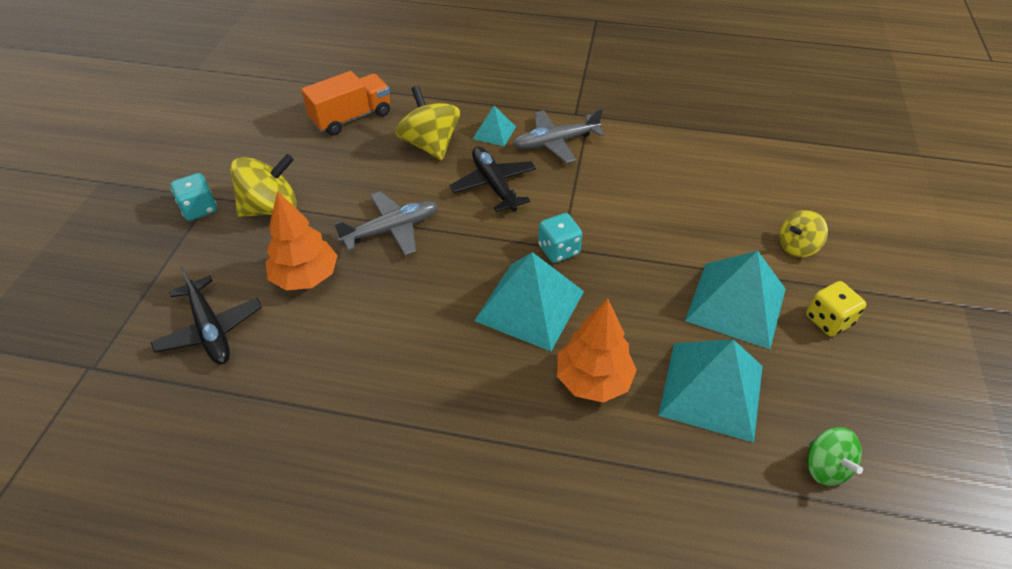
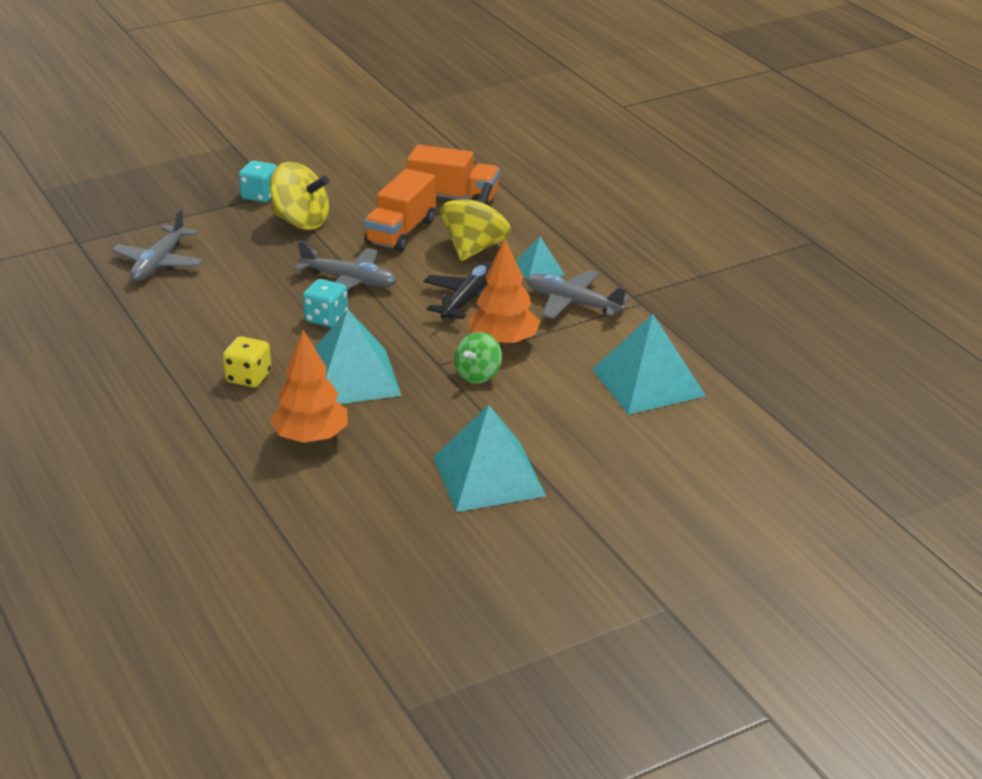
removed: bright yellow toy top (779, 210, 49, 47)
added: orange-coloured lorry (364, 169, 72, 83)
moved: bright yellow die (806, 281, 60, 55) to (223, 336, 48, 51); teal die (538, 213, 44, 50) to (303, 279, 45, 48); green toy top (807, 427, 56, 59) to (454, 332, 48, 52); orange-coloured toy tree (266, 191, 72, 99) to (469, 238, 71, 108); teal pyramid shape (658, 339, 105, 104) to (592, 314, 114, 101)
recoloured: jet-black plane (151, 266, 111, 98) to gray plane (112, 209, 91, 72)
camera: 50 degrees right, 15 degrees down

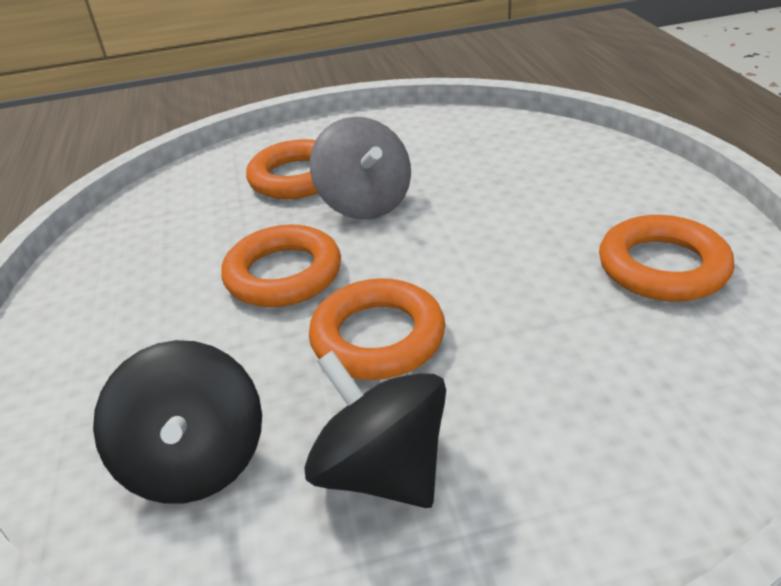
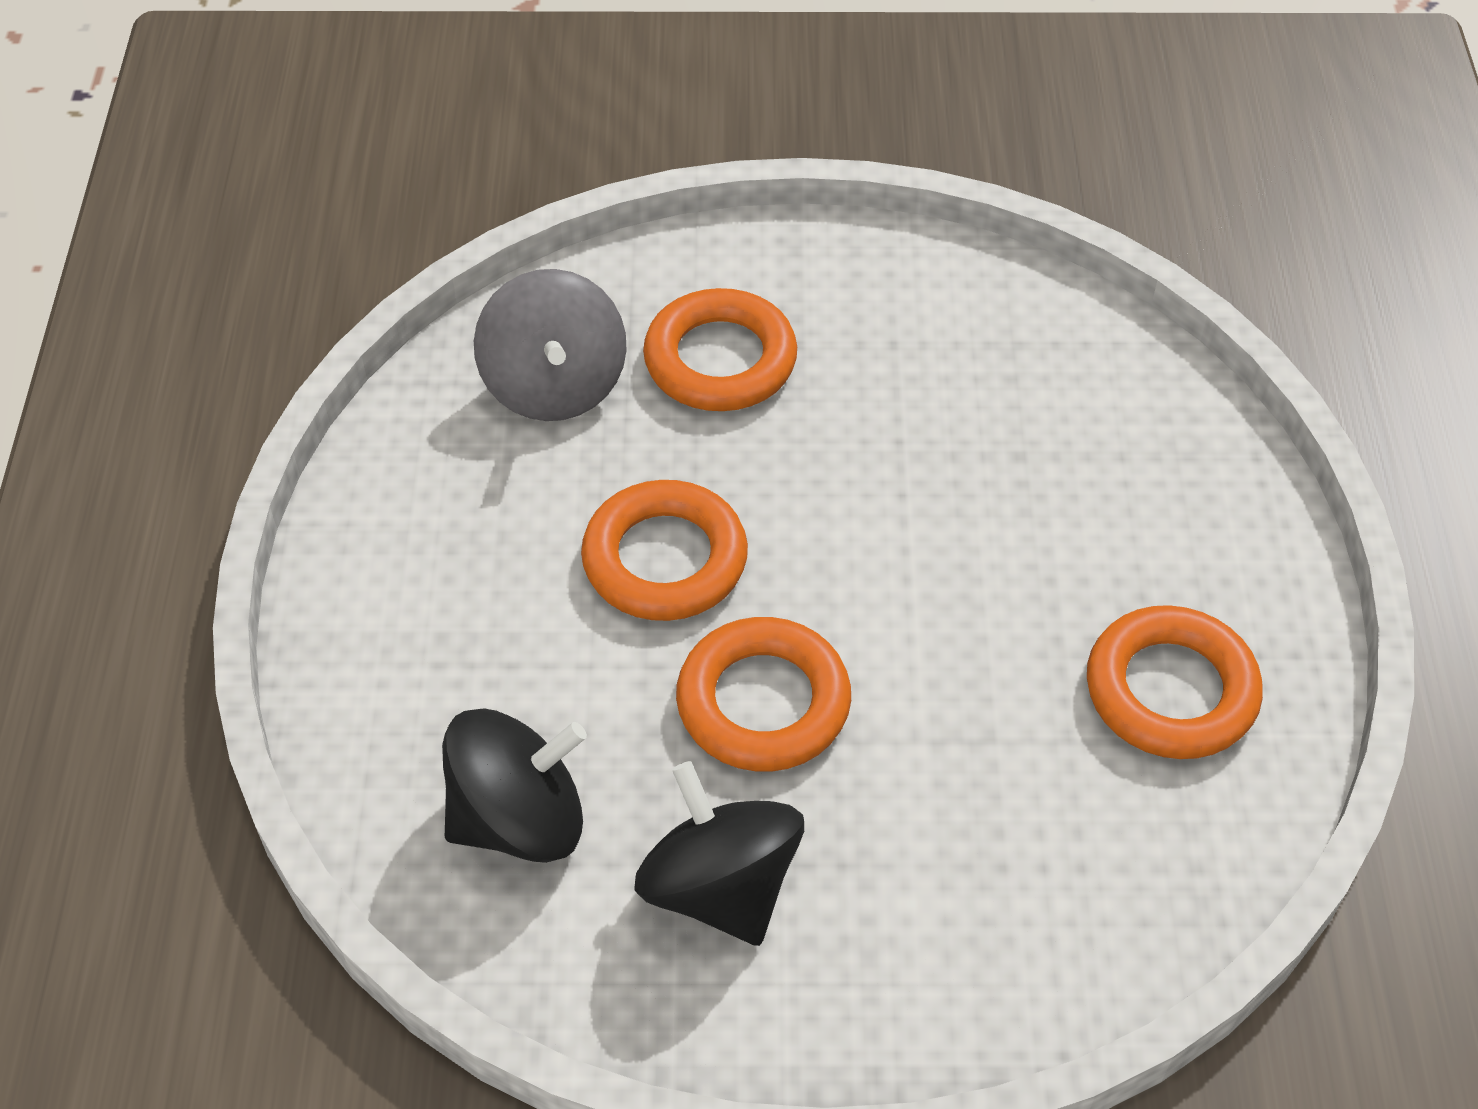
moved: gray toy top (310, 117, 101, 103) to (474, 269, 153, 152)
turned: jet-black toy top (93, 340, 169, 164) = (442, 708, 145, 155) 105 degrees counterclockwise
camera: 10 degrees right, 15 degrees up

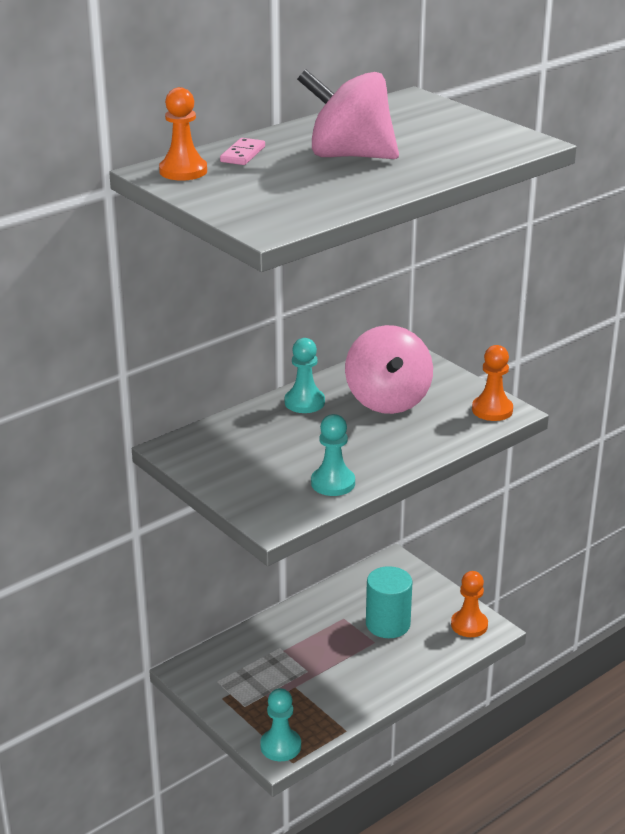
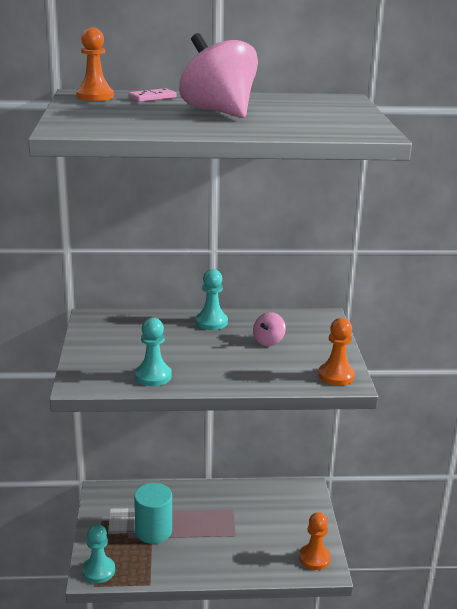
moved: teal cylinder (366, 566, 47, 72) to (134, 483, 38, 61)
resized: rosy toy top (345, 325, 88, 89) = (253, 312, 33, 34) x0.47
camera: 35 degrees right, 5 degrees down

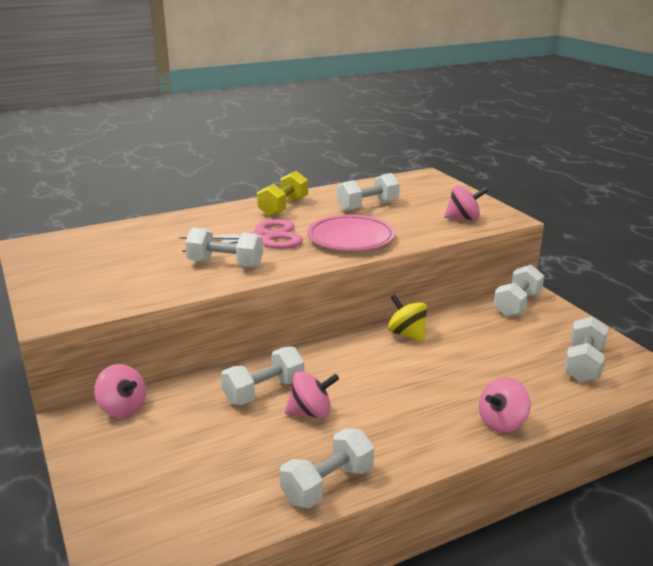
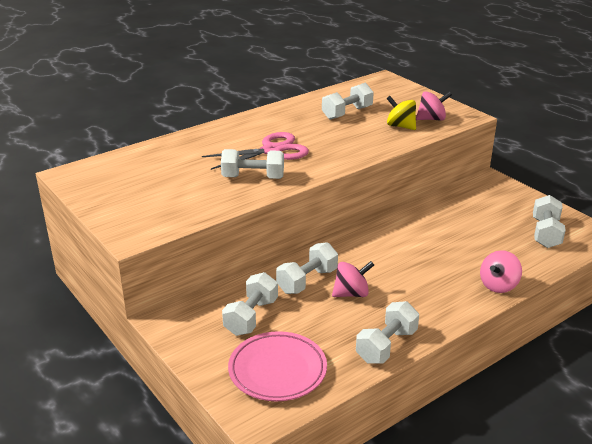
removed: rosy toy top (94, 364, 52, 54); bright yellow free weight (257, 171, 51, 46)
moved: white free weight (494, 265, 50, 52) to (222, 272, 56, 64); rosy plate (307, 215, 88, 36) to (228, 331, 99, 70); bright yellow toy top (388, 294, 39, 48) to (386, 96, 30, 34)
camera: 10 degrees left, 5 degrees up

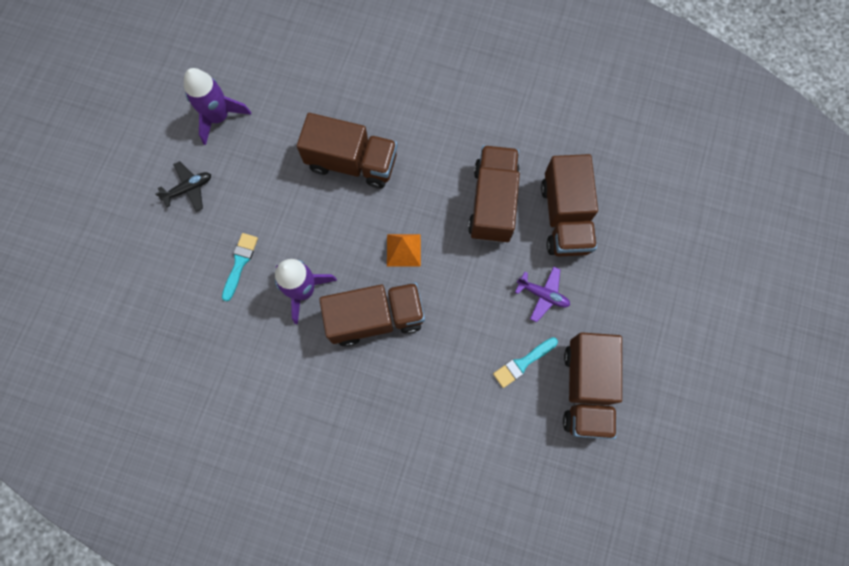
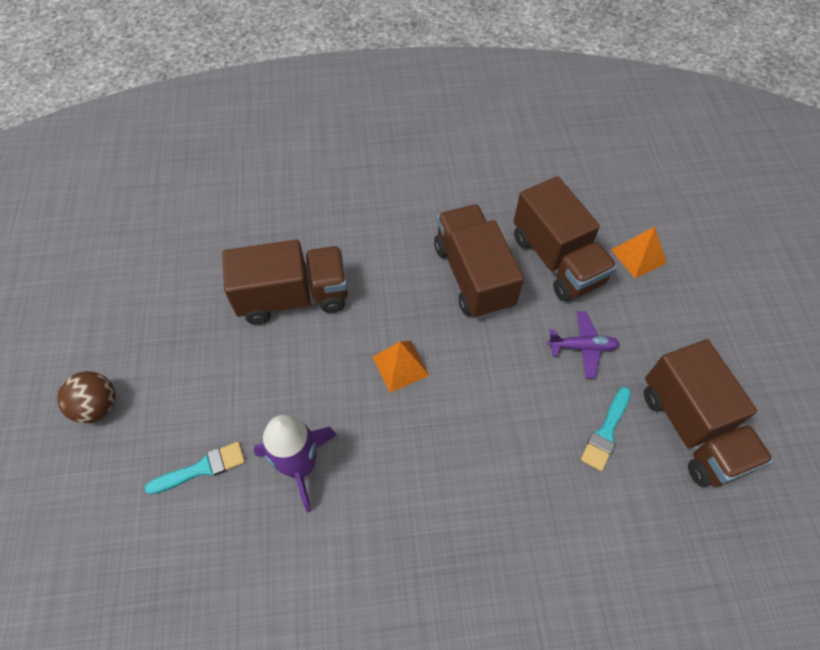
removed: violet rocket (184, 68, 67, 77); russet lorry (319, 283, 106, 64)
added: orange-coloured pyramid shape (611, 227, 55, 51)
replaced: jet-black plane (155, 161, 56, 51) to russet sphere (57, 371, 59, 52)
turned: teal paintbrush (222, 233, 36, 68) = (145, 442, 100, 52) 75 degrees clockwise
camera: 25 degrees left, 15 degrees down

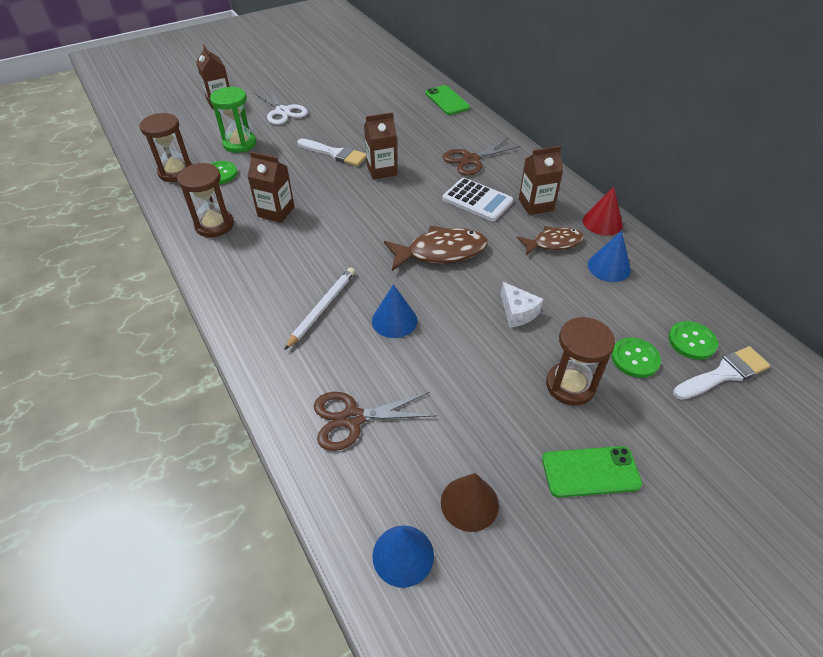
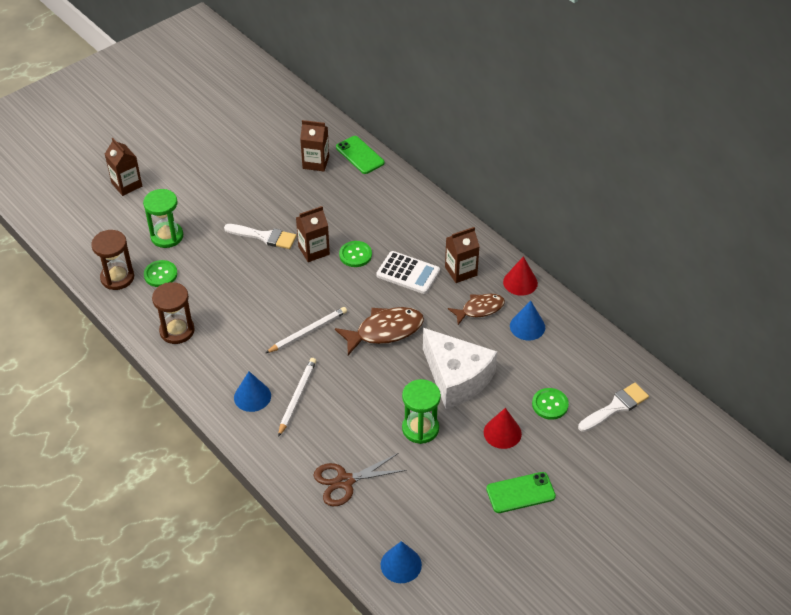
removed: white shears (254, 87, 54, 38); russet cone (441, 473, 58, 59); russet shears (443, 138, 78, 38)
added: white lead pencil (266, 307, 81, 46); green sandglass (402, 379, 39, 65)
moved: royal blue cone (372, 284, 45, 54) to (234, 371, 37, 41); russet carton (247, 152, 48, 71) to (300, 120, 29, 51); green shirt button (669, 321, 49, 39) to (339, 241, 33, 26)
replaced: russet sandglass (546, 317, 69, 89) to scarlet cone (484, 408, 38, 41)
resized: white piece of cheese (501, 282, 42, 46) = (423, 328, 74, 81) x2.17
camera: 10 degrees left, 0 degrees up

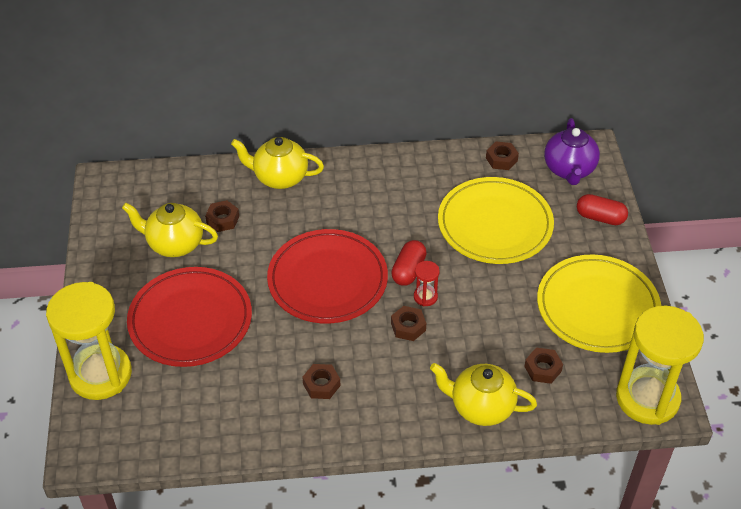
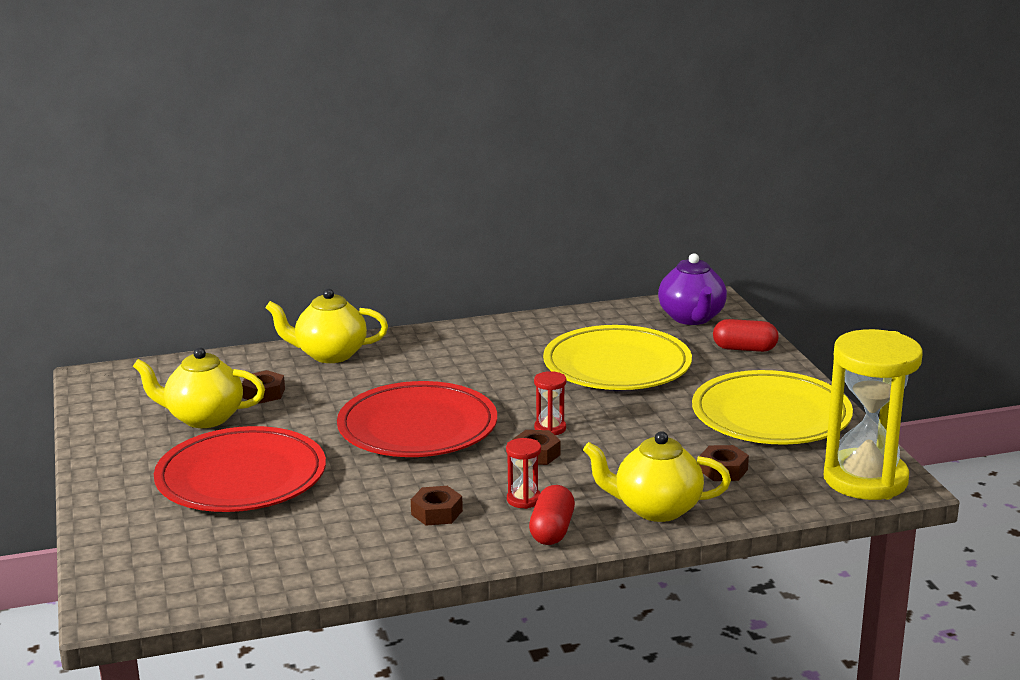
removed: bright yellow sandglass (46, 282, 86, 118); russet hex nut (486, 141, 33, 29)
added: scarlet sandglass (506, 438, 35, 71)
moved: scarlet pill (391, 240, 36, 46) to (529, 485, 46, 60)
camera: 10 degrees left, 25 degrees down

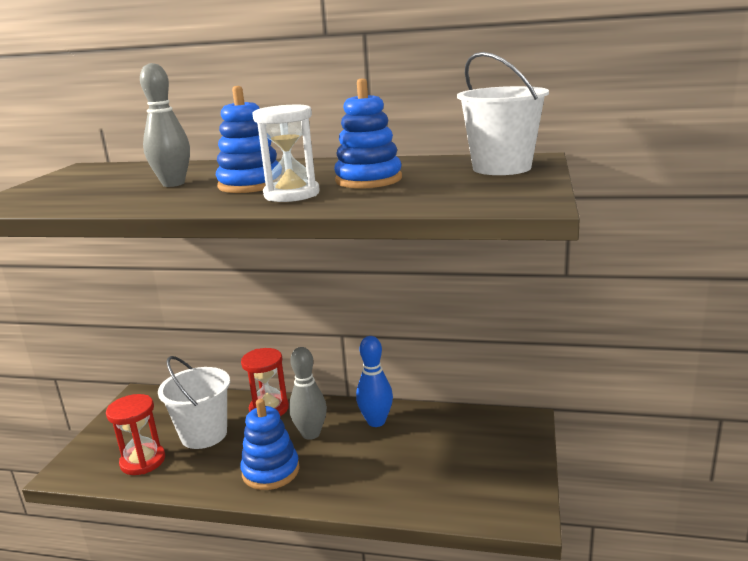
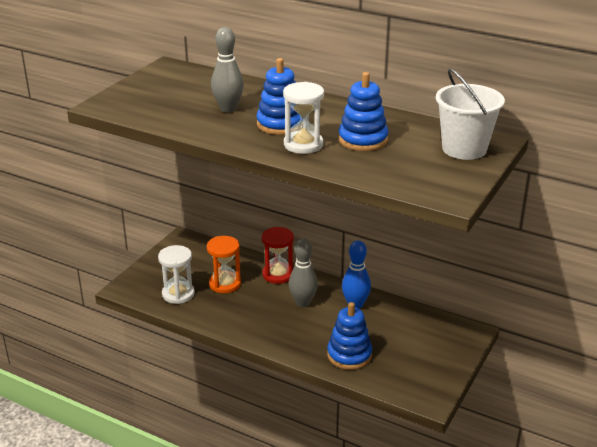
moved: royal blue ring stacker (240, 399, 60, 91) to (327, 302, 45, 68)
replaced: white sand bucket (158, 356, 72, 93) to orange-coloured sandglass (207, 236, 34, 57)
recoloured: scarlet sandglass (106, 394, 59, 81) to white sandglass (158, 245, 37, 59)
camera: 15 degrees right, 10 degrees up

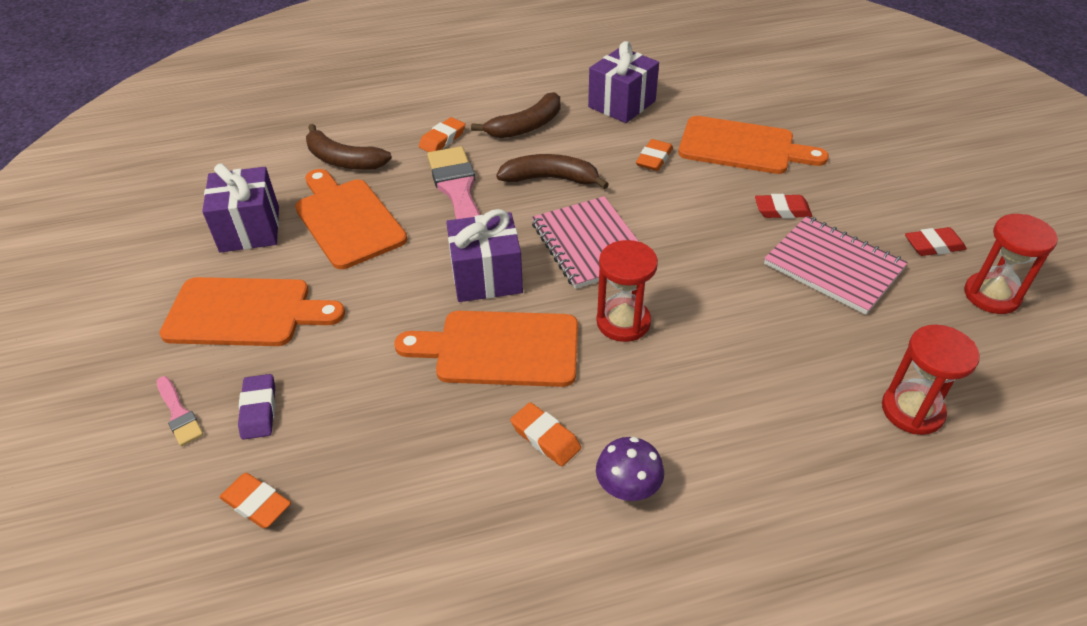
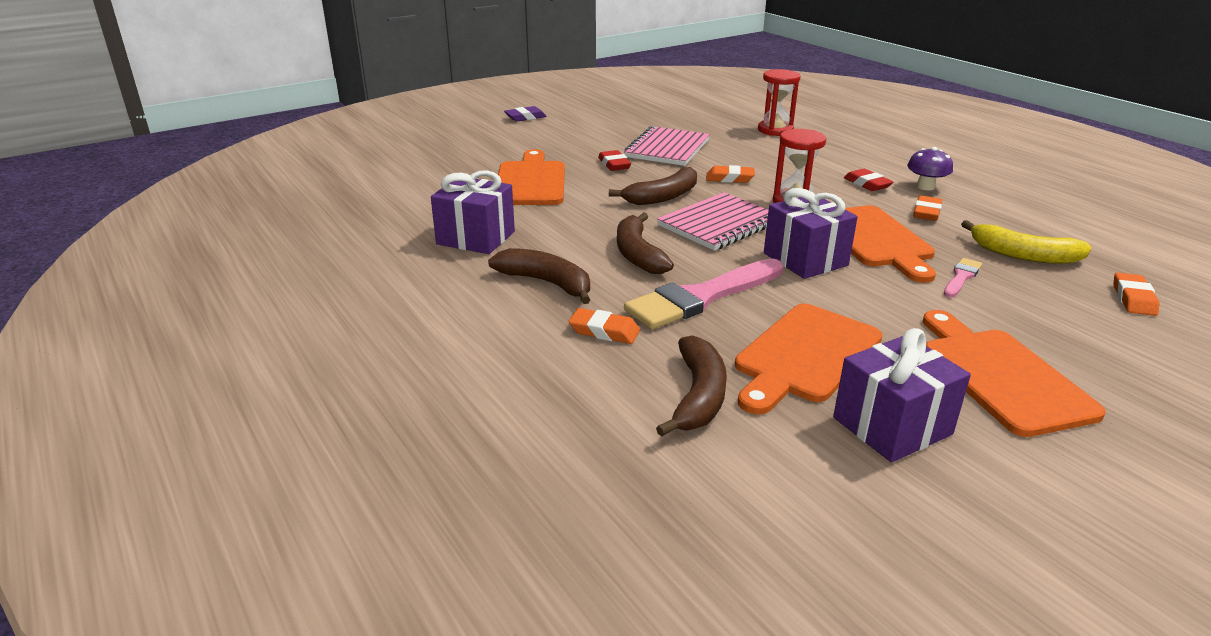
removed: scarlet sandglass (964, 214, 94, 100)
added: russet toy banana (609, 167, 88, 38); bright yellow toy banana (961, 220, 130, 44)
moved: violet gum eraser (238, 374, 37, 66) to (504, 106, 43, 16); orange-coloured gum eraser (636, 139, 37, 32) to (706, 165, 49, 18); scarlet gum eraser (905, 227, 62, 29) to (844, 169, 49, 22); rosy paintbrush (157, 376, 46, 70) to (944, 258, 38, 39)
camera: 110 degrees left, 15 degrees down

